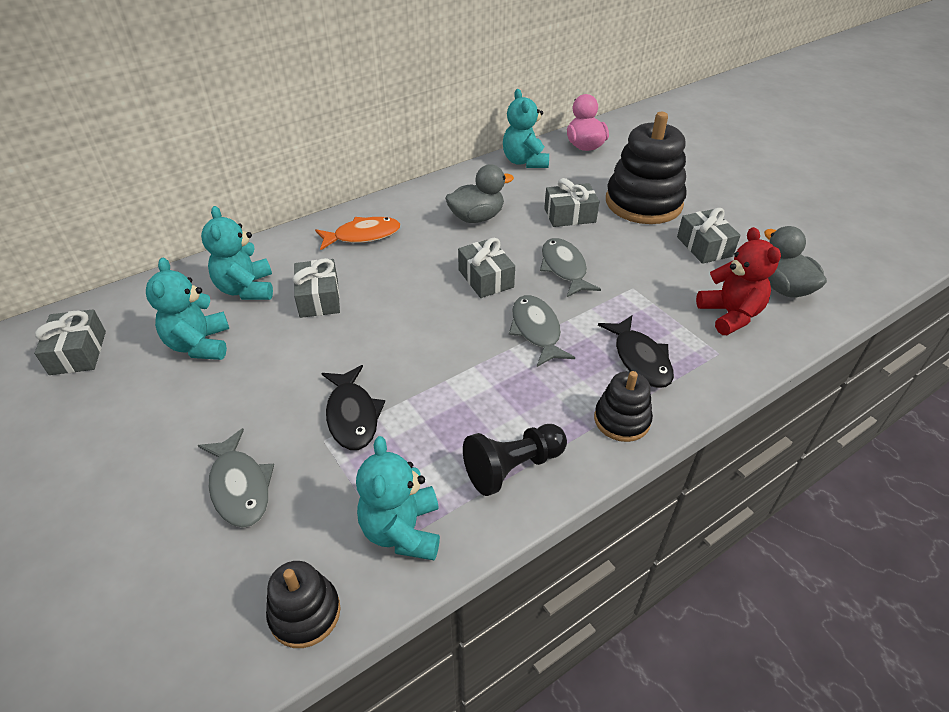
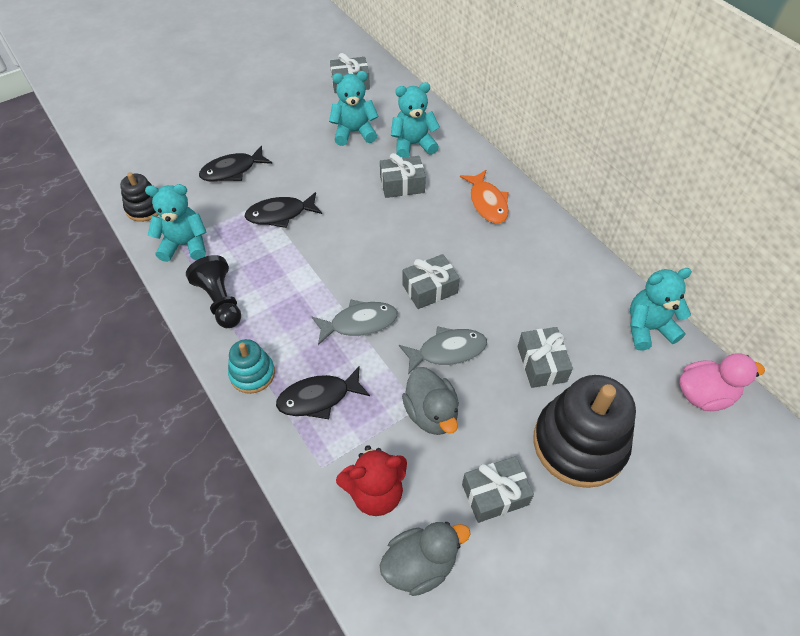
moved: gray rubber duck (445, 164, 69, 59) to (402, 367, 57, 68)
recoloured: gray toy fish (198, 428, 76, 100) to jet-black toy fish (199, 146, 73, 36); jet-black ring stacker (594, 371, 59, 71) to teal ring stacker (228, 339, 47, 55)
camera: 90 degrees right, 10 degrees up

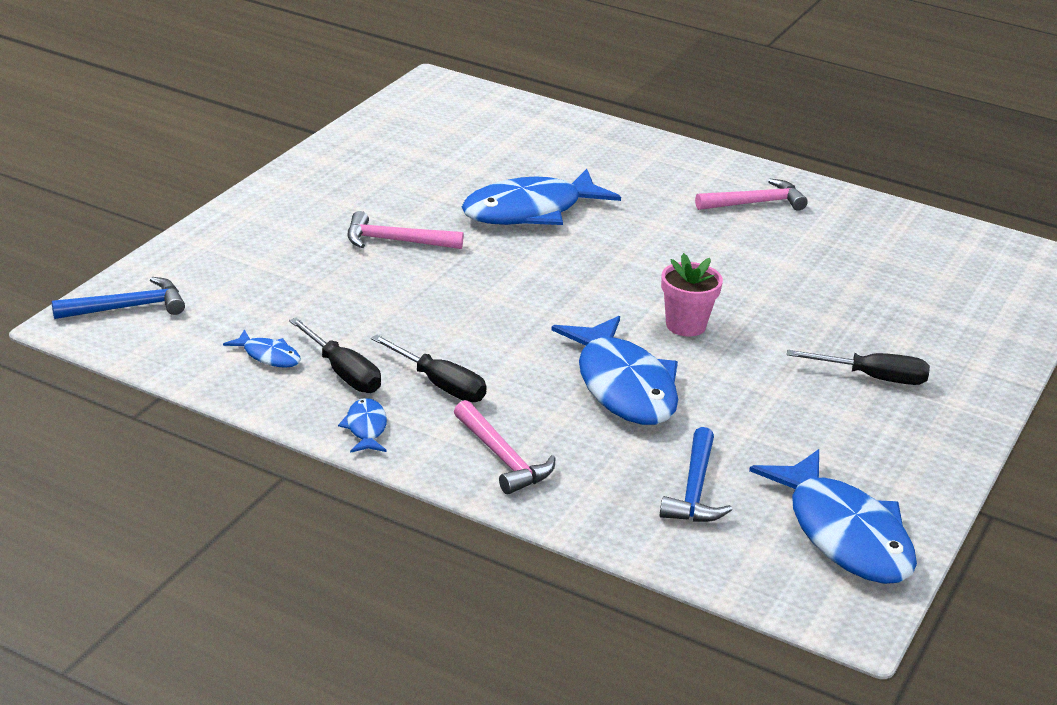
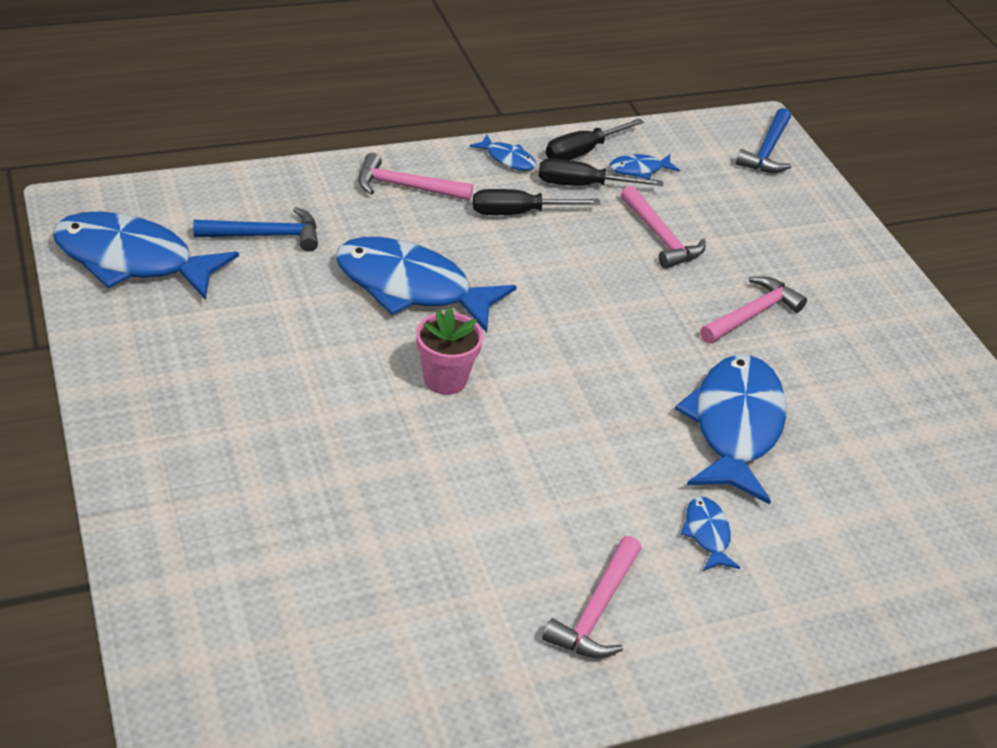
added: rosy hammer (621, 186, 85, 83); royal blue toy fish (681, 497, 59, 74)
moved: jet-black screwdriver (787, 350, 143, 35) to (546, 118, 98, 42)
turned: royal blue hammer (660, 427, 72, 95) = (193, 207, 125, 45) 120 degrees clockwise
camera: 130 degrees right, 10 degrees up

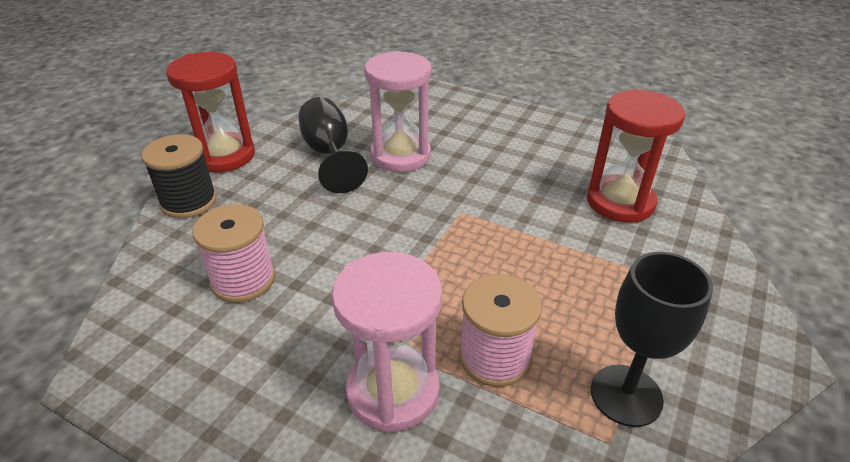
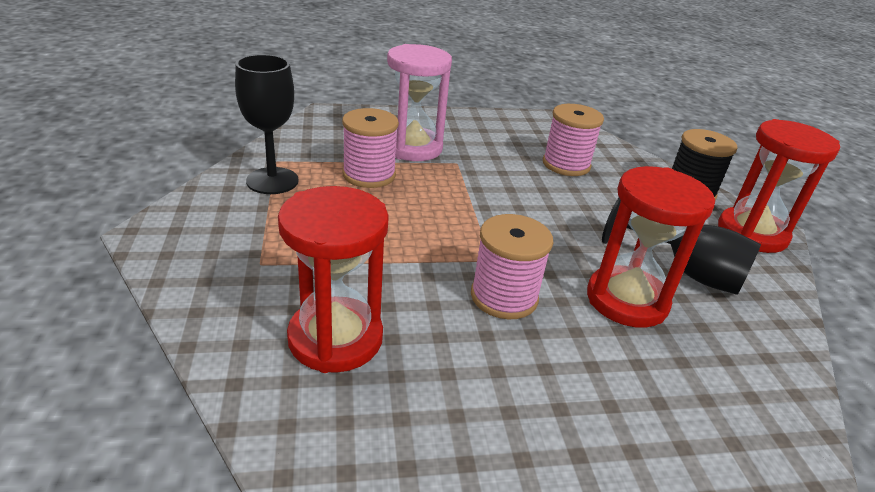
added: rosy reel of thread (471, 214, 82, 105)
recoloured: rosy sandglass (364, 51, 67, 121) to scarlet sandglass (587, 166, 128, 162)
camera: 140 degrees right, 5 degrees down

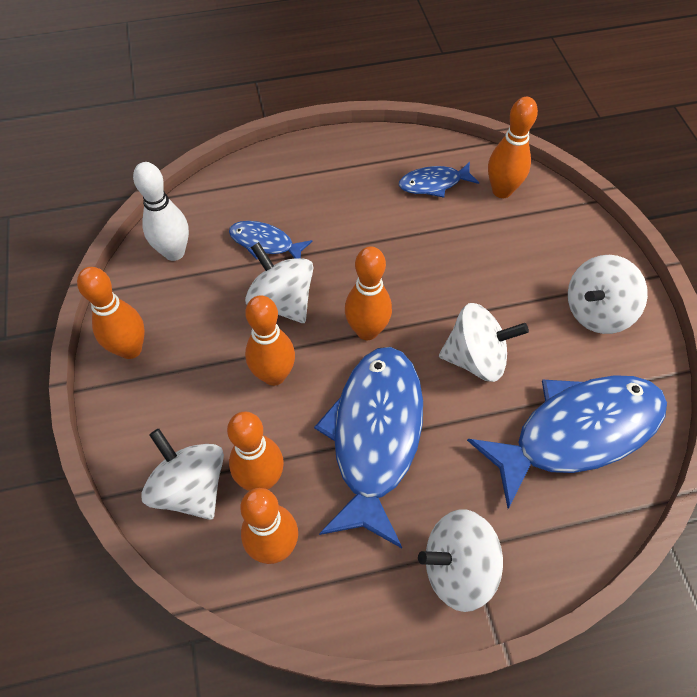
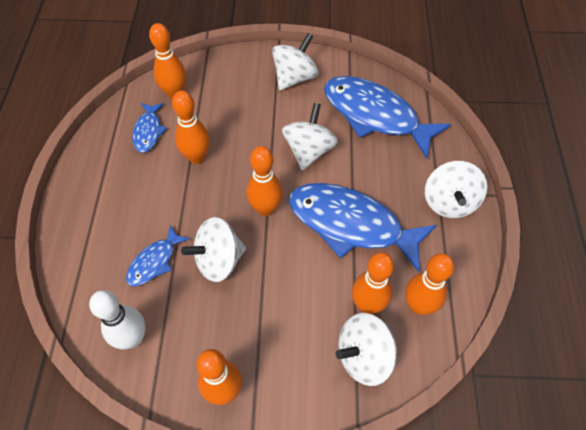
moved: orange-coloured skittle (245, 295, 50, 91) to (172, 91, 38, 73)
turned: white toy top (568, 255, 80, 79) = (272, 33, 46, 57) 120 degrees counterclockwise; royal blue toy fish (467, 375, 200, 134) = (324, 76, 127, 83) 45 degrees counterclockwise
camera: 75 degrees left, 0 degrees up

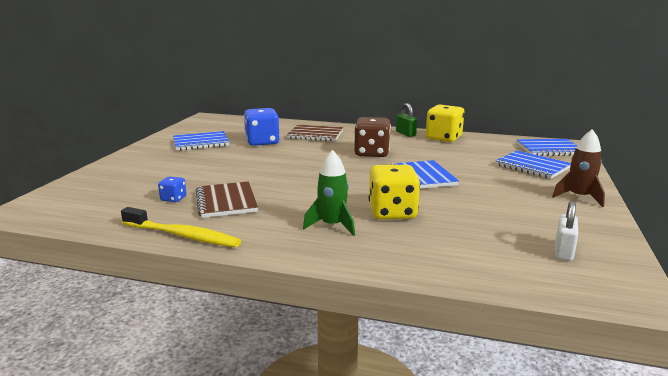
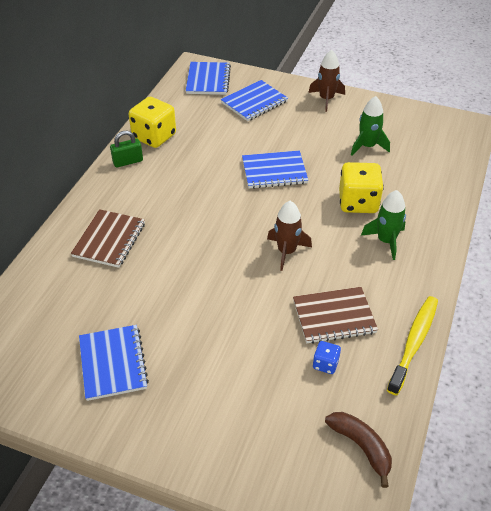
removed: royal blue die (244, 108, 36, 38); russet die (354, 117, 37, 40); white lock (555, 201, 23, 60)
added: russet rocket (267, 201, 45, 70); russet toy banana (325, 412, 67, 76); green rocket (351, 96, 39, 60)
camera: 85 degrees left, 25 degrees up

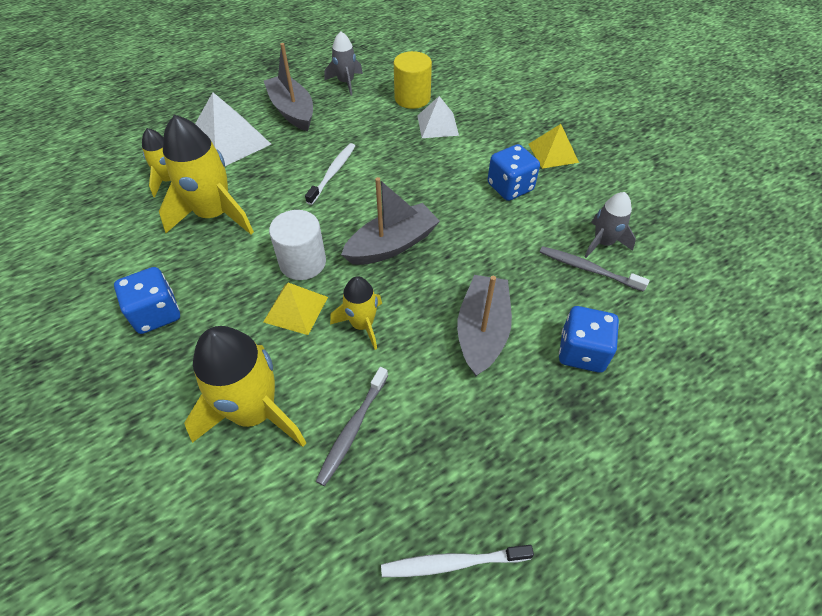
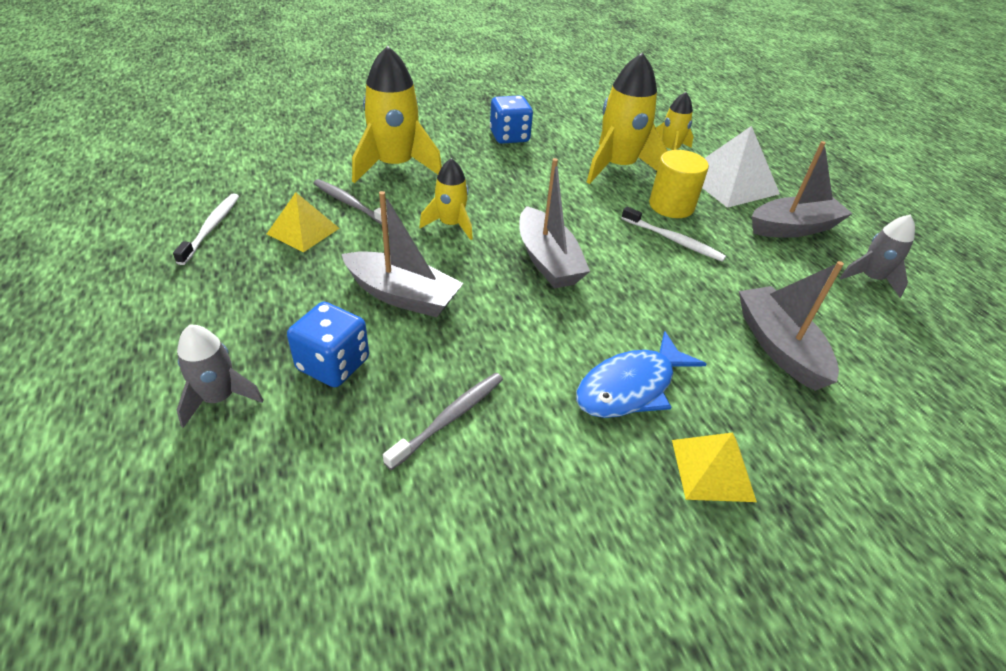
removed: white cylinder (269, 210, 57, 70)
moved: gray rocket (584, 192, 52, 66) to (177, 324, 87, 104); bright yellow pyramid shape (263, 283, 65, 52) to (267, 192, 73, 60); bright yellow cylinder (394, 51, 38, 58) to (649, 150, 60, 68)
replaced: royal blue die (487, 144, 53, 57) to royal blue toy fish (576, 331, 130, 87); white pyramid shape (417, 96, 42, 42) to gray toy boat (739, 261, 105, 130)
camera: 100 degrees right, 10 degrees down

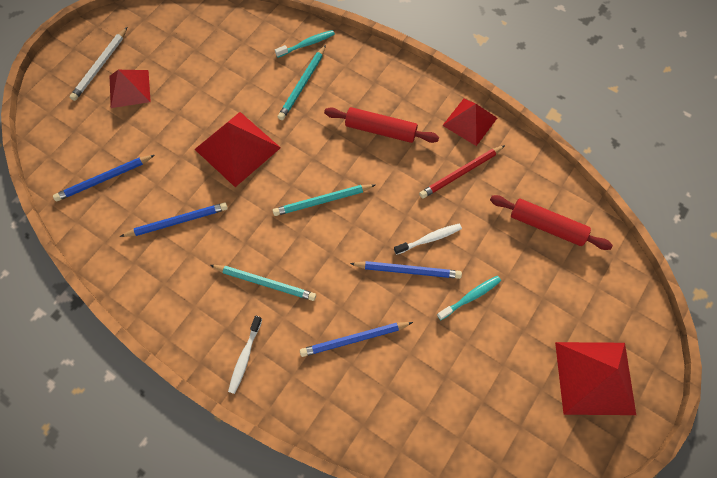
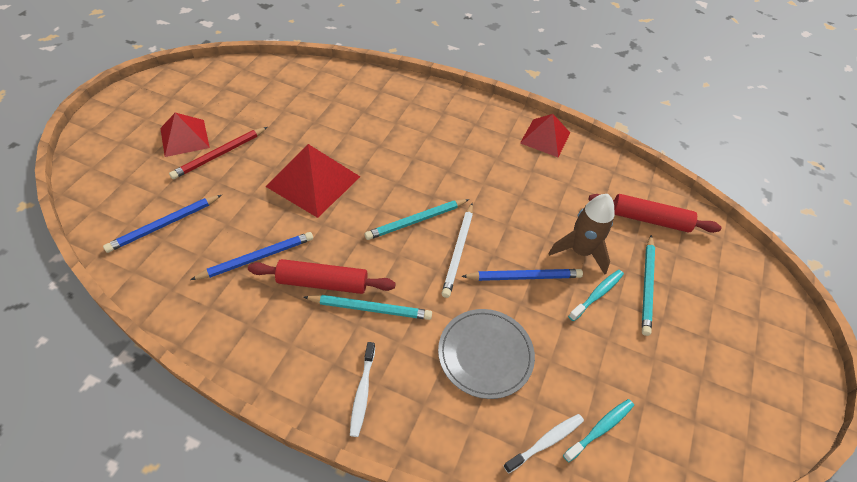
removed: scarlet pyramid shape (555, 342, 81, 73)
added: russet rocket (548, 194, 67, 81)
moved: scarlet lead pencil (419, 145, 86, 53) to (169, 127, 98, 52); scarlet rolling pin (324, 107, 115, 36) to (248, 259, 148, 35); white lead pencil (70, 27, 57, 74) to (441, 203, 32, 95); white dental brush (394, 224, 68, 31) to (503, 414, 81, 59); teal dental brush (275, 30, 60, 28) to (563, 399, 71, 63); teal lead pencil (278, 45, 48, 75) to (642, 235, 13, 101)
replaced: royal blue lead pencil (300, 322, 113, 35) to gray plate (438, 309, 97, 90)
camera: 15 degrees left, 15 degrees down

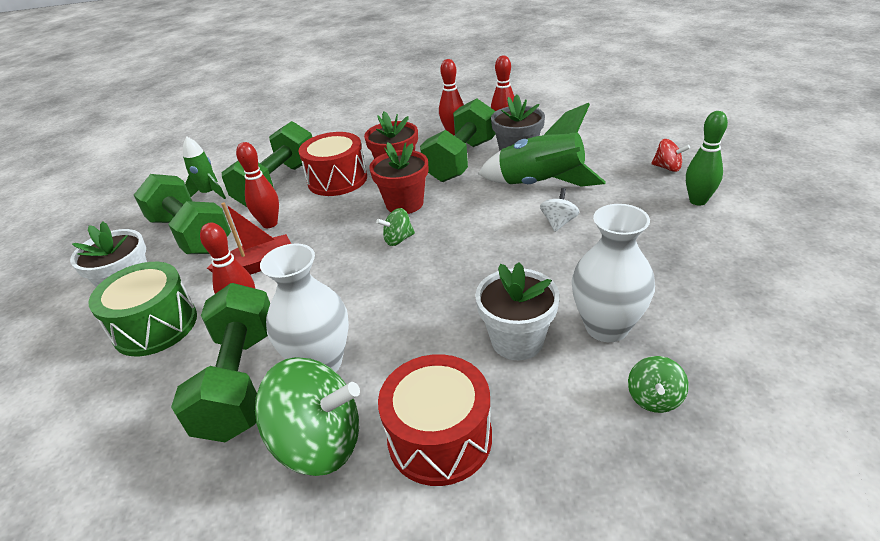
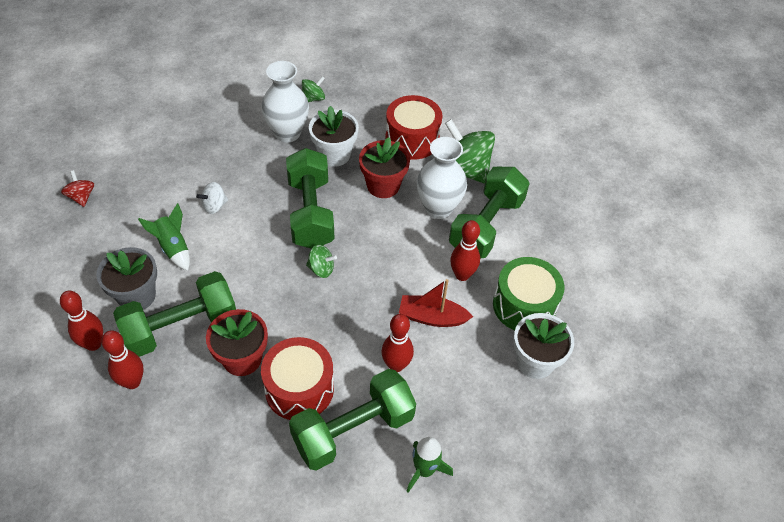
removed: green skittle (686, 111, 42, 94)
moved: green free weight (134, 174, 97, 80) to (286, 148, 49, 101); scarlet plant pot (369, 142, 59, 72) to (359, 137, 51, 61)
resized: green rocket (478, 103, 128, 84) = (138, 203, 52, 68) x0.57
camera: 150 degrees left, 15 degrees up

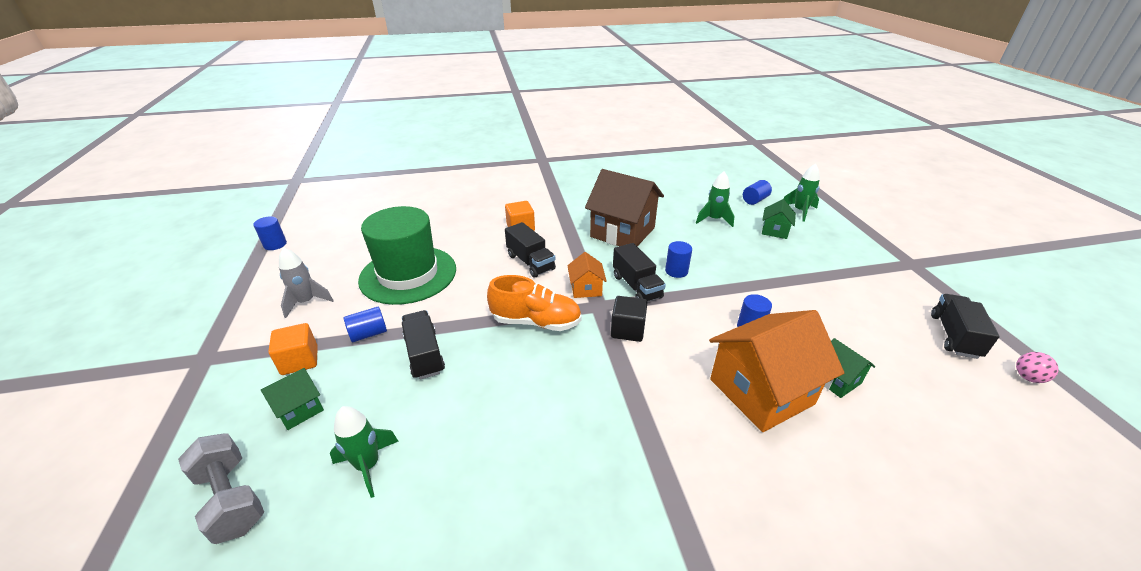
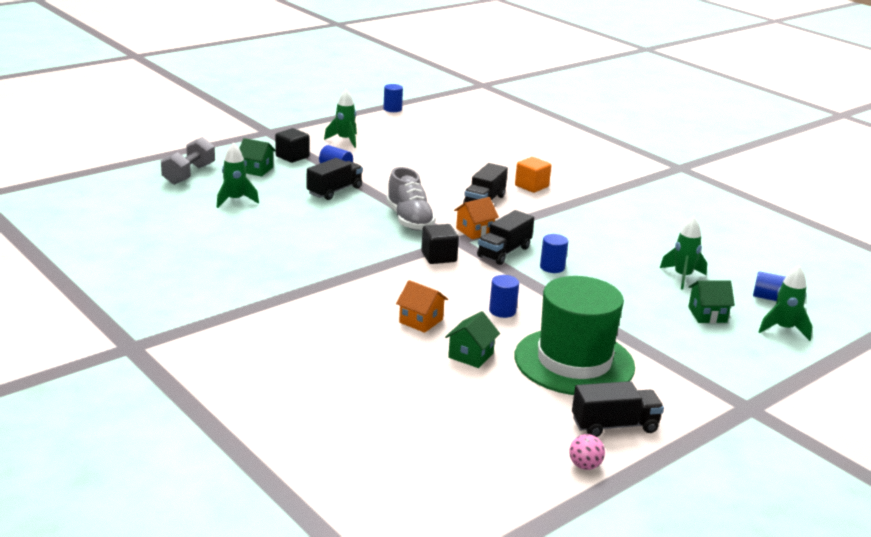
removed: russet toy house (585, 169, 79, 77)
moved: green top hat (358, 206, 98, 99) to (515, 276, 120, 119)
recoloured: orange-coloured block (268, 323, 50, 52) to jet-black block (275, 128, 35, 35); gray rocket (279, 247, 55, 71) to green rocket (324, 89, 33, 59); orange-coloured shoe (487, 275, 95, 56) to gray shoe (386, 167, 50, 64)
resized: orange-coloured toy house (709, 310, 135, 122) = (396, 280, 52, 53) x0.48
camera: 60 degrees right, 10 degrees down

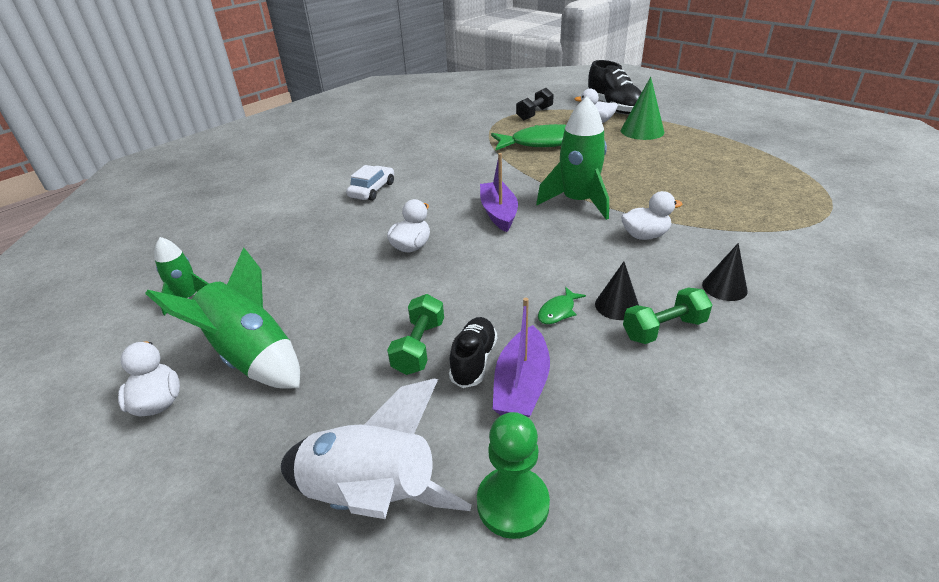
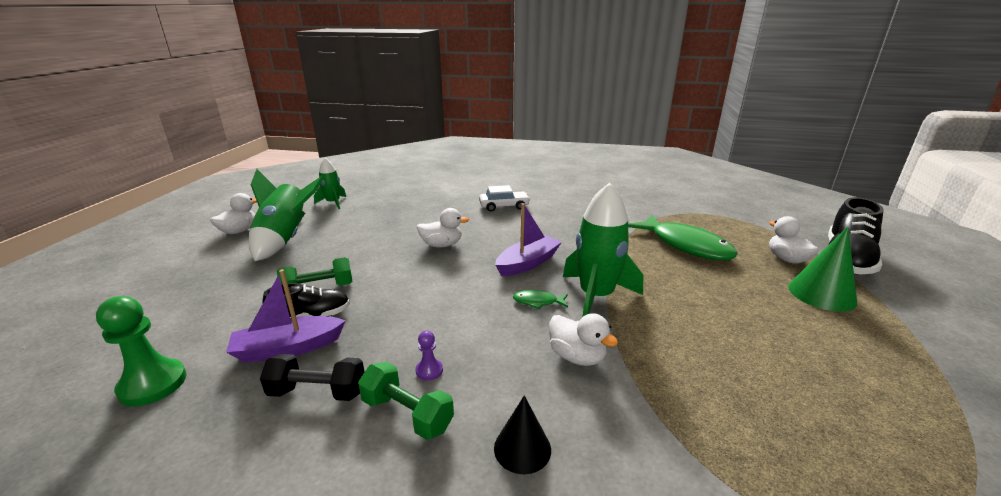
removed: white rocket (281, 378, 191, 141)
moved: jet-black free weight (516, 88, 38, 32) to (260, 354, 104, 47); green toy fish (538, 287, 48, 37) to (513, 290, 55, 19)
replaced: jet-black cone (595, 262, 44, 58) to violet pawn (416, 331, 27, 50)
camera: 55 degrees right, 10 degrees down

